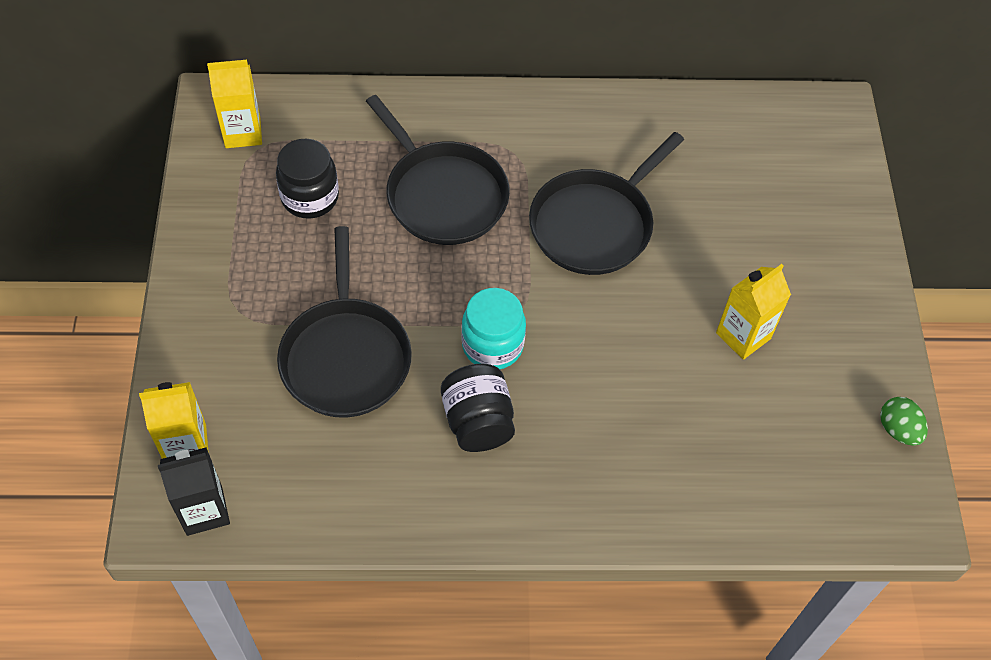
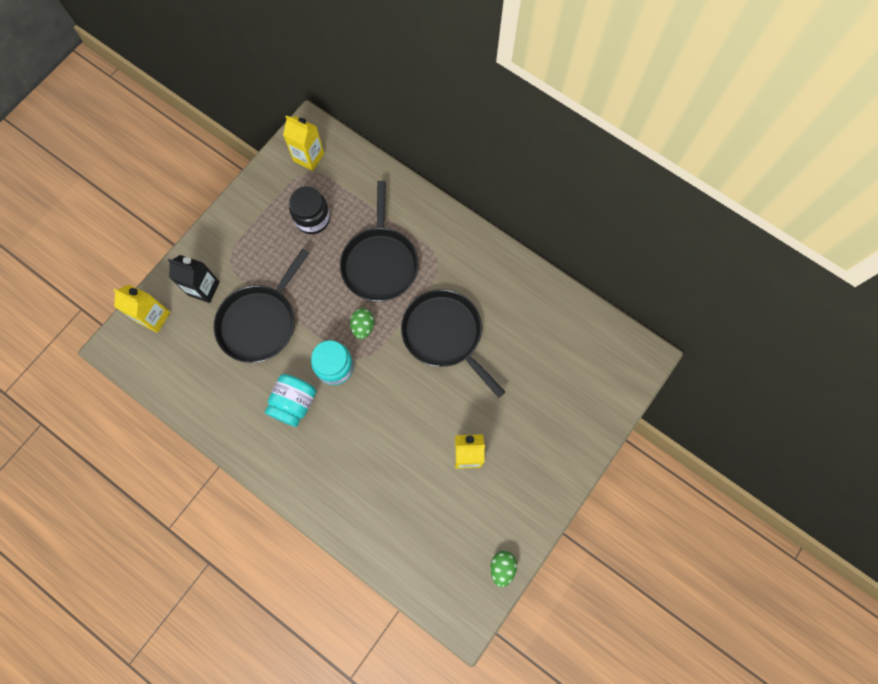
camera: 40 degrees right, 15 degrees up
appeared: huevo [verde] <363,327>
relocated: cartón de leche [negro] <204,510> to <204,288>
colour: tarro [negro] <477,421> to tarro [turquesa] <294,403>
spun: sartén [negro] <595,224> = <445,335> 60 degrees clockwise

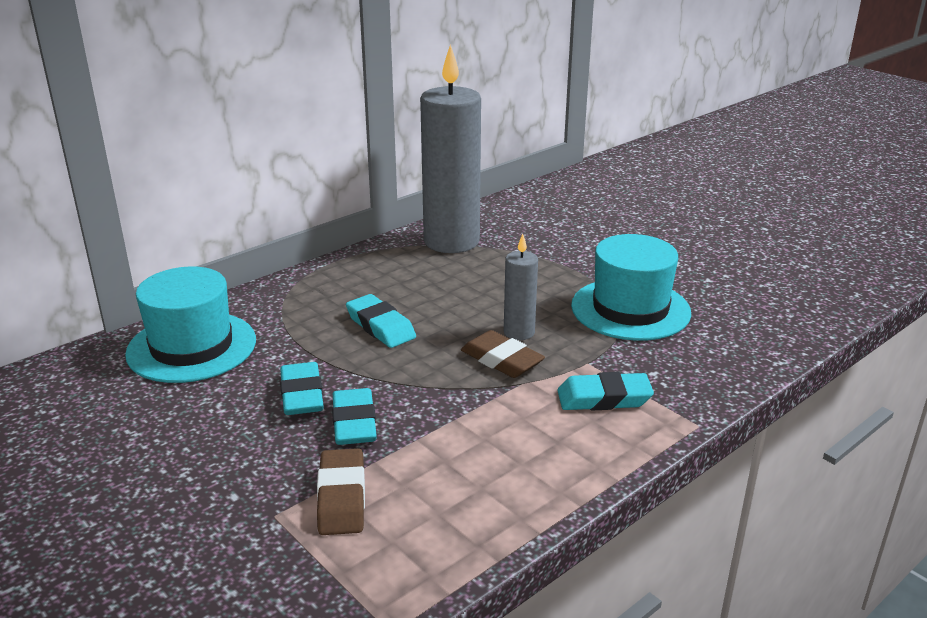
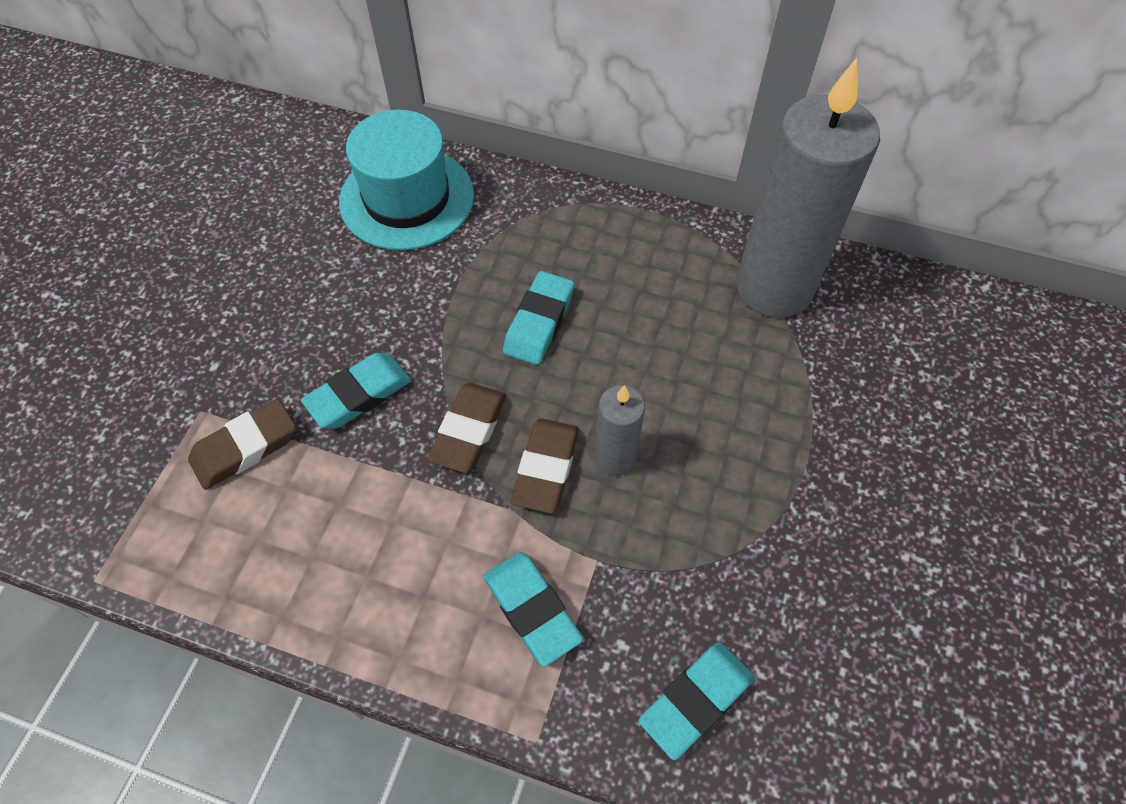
camera: 60 degrees right, 30 degrees up
missing: sombrero [turquesa] <630,309>
appeared: goma de borrar [marrón] <469,431>
relocated: goma de borrar [turquesa] <302,395> to <696,700>

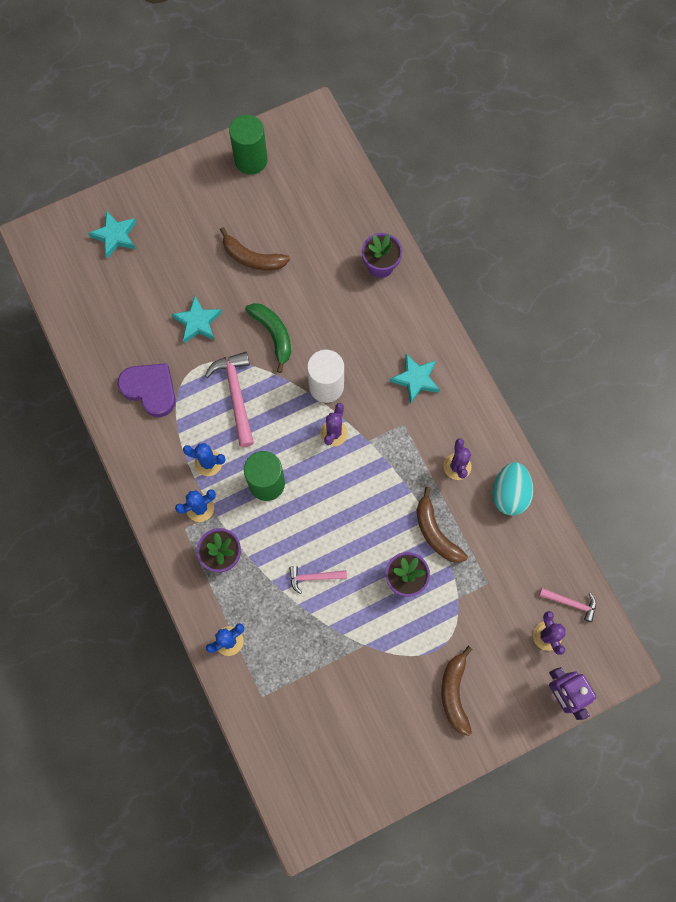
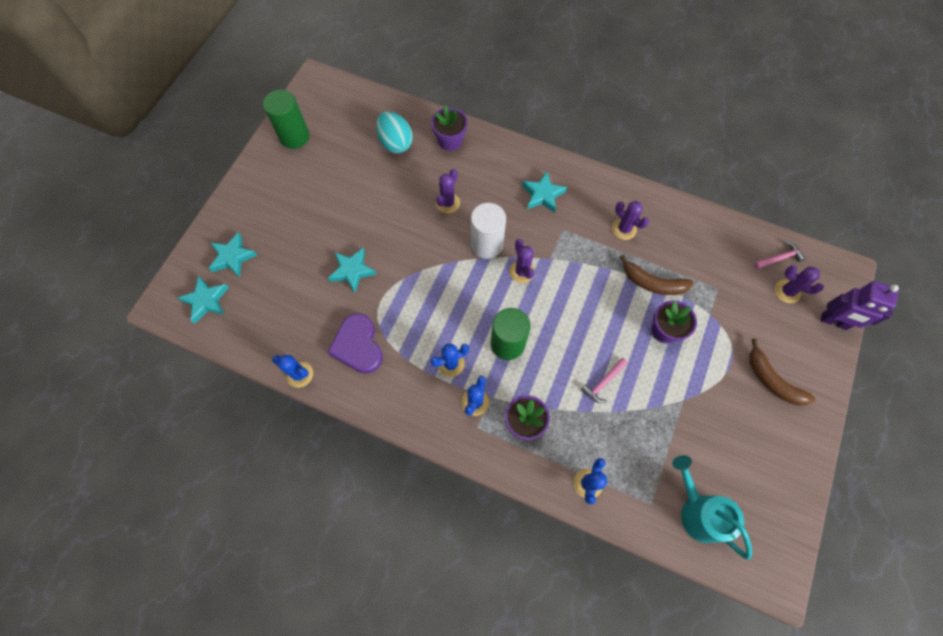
camera: 40 degrees left, 5 degrees down
missing: martillo [rosa] <236,395>; plátano [marrón] <252,258>; plátano [verde] <273,335>
appeared: estrella [turquesa] <206,301>; cactus [azul] <299,374>; cactus [morado] <448,203>; regadera [turquesa] <698,511>
relocated: huevo [turquesa] <509,493> to <396,143>
spun: corazón [morado] <150,389> = <358,346> 105 degrees counterclockwise

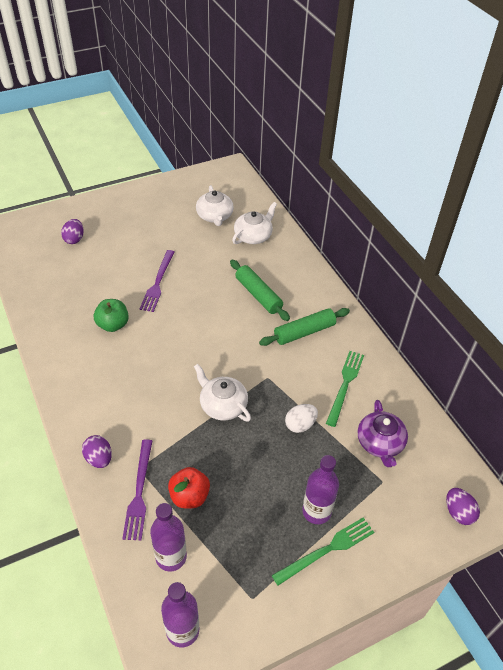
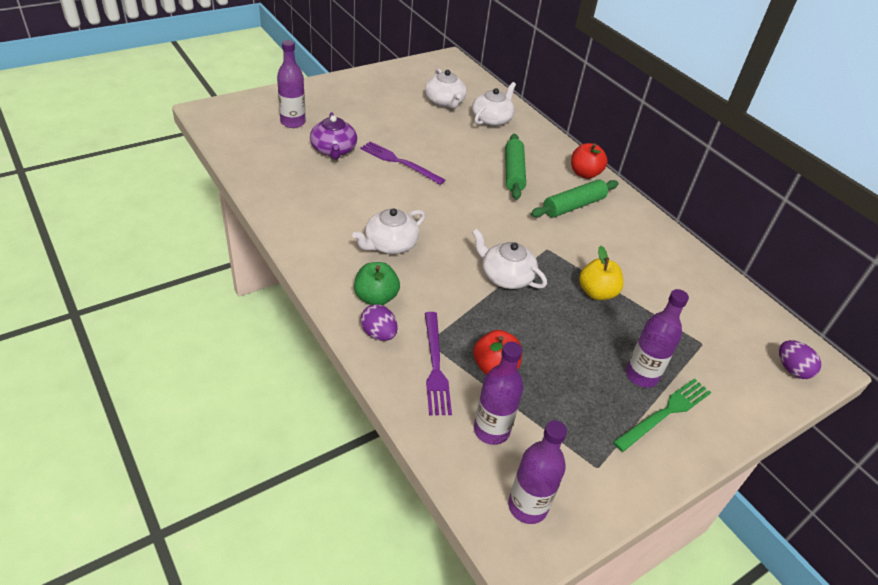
camera: 10 degrees left, 5 degrees down
missing: tenedor [verde] <345,385>
appeared: tetera [blanco] <390,244>; manzana [rojo] <584,173>
relocated: manzana [verde] <113,325> to <376,297>; tetera [morado] <380,443> to <333,150>
exchanged: huevo [morado] <74,239> to botella [morado] <293,122>; huevo [blanco] <300,425> to manzana [amarillo] <597,292>
spun: tenedor [morado] <158,283> = <399,162> 120 degrees clockwise; rodillo [verde] <258,295> = <513,172> 45 degrees clockwise

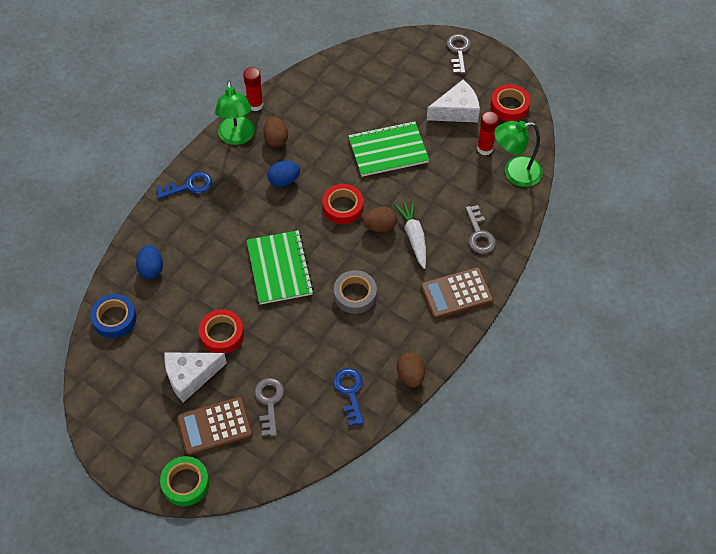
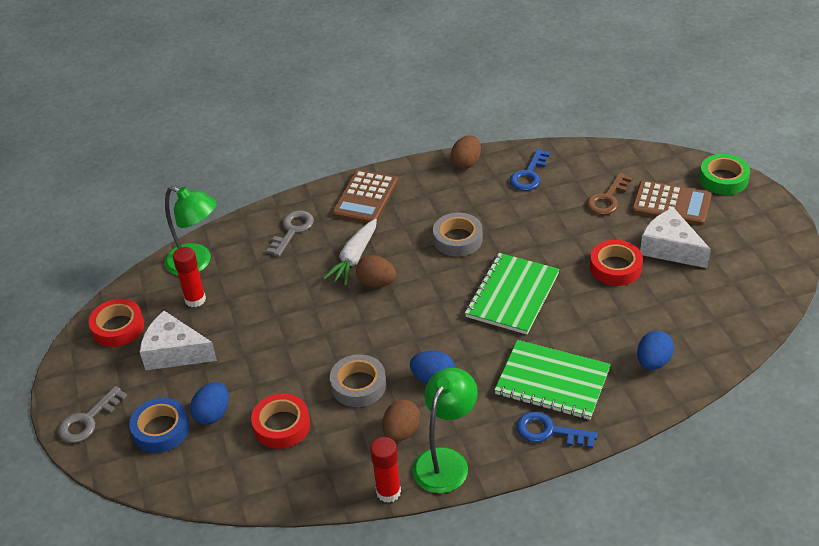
camera: 140 degrees left, 15 degrees down
appeared: huevo [azul] <213,414>; cinta adhesiva [gris] <358,385>
relocated: cinta adhesiva [azul] <114,318> to <161,430>; cinta adhesiva [rojo] <343,207> to <281,425>; cuaderno [verde] <388,150> to <552,382>
colour: llave [gris] <269,402> to llave [marrón] <607,198>
spun: queso [blanco] <190,376> = <670,248> 150 degrees counterclockwise; calculadora [marrón] <456,293> = <365,198> 90 degrees clockwise

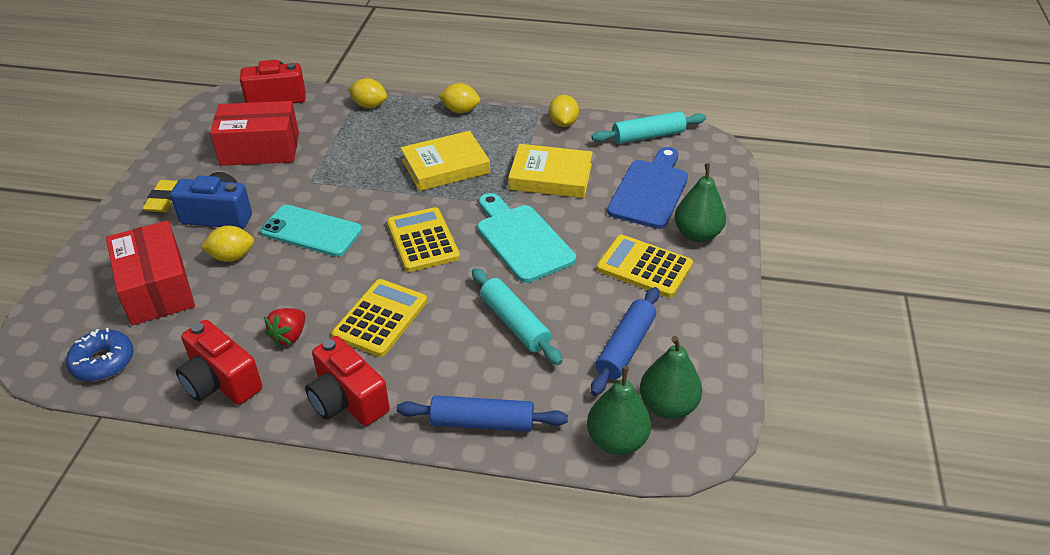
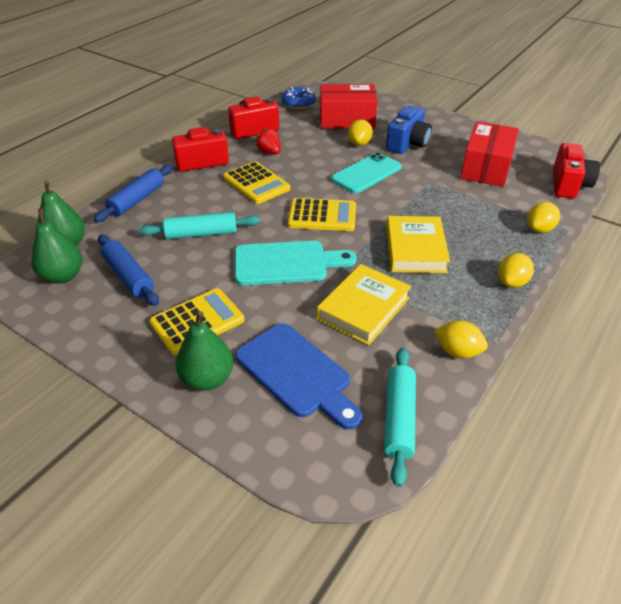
camera: 115 degrees right, 0 degrees up
missing: goma de borrar [amarillo] <164,199>

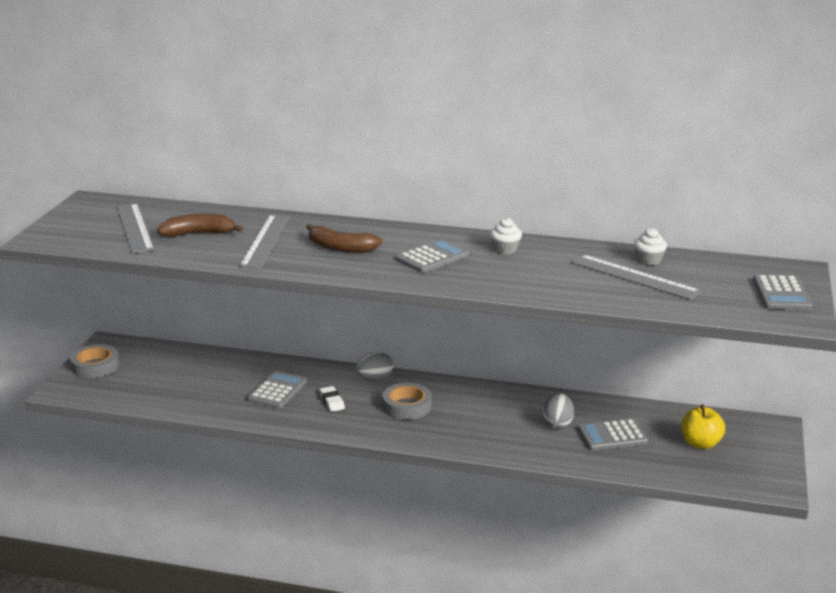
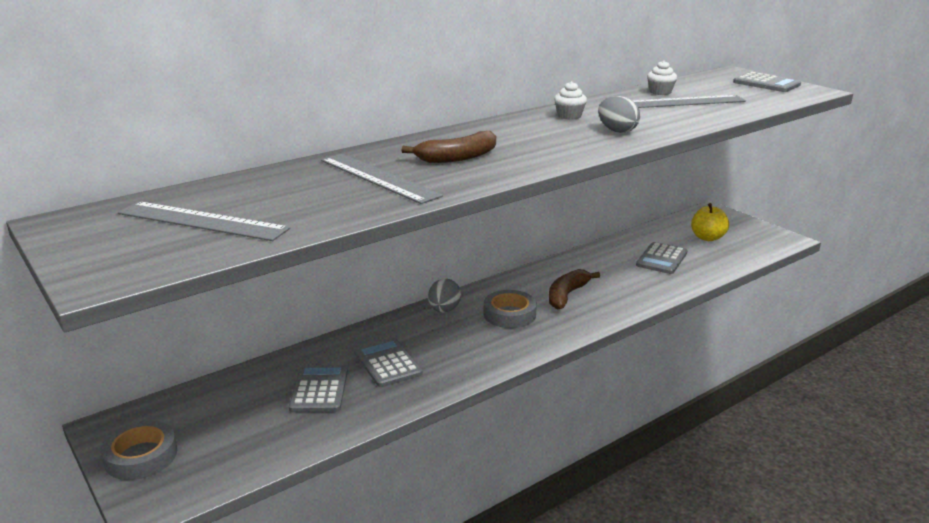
camera: 50 degrees left, 0 degrees up
missing: goma de borrar [blanco] <332,401>
relocated: plátano [marrón] <199,234> to <567,295>; calculadora [gris] <432,257> to <319,389>; huevo [gris] <557,424> to <617,131>

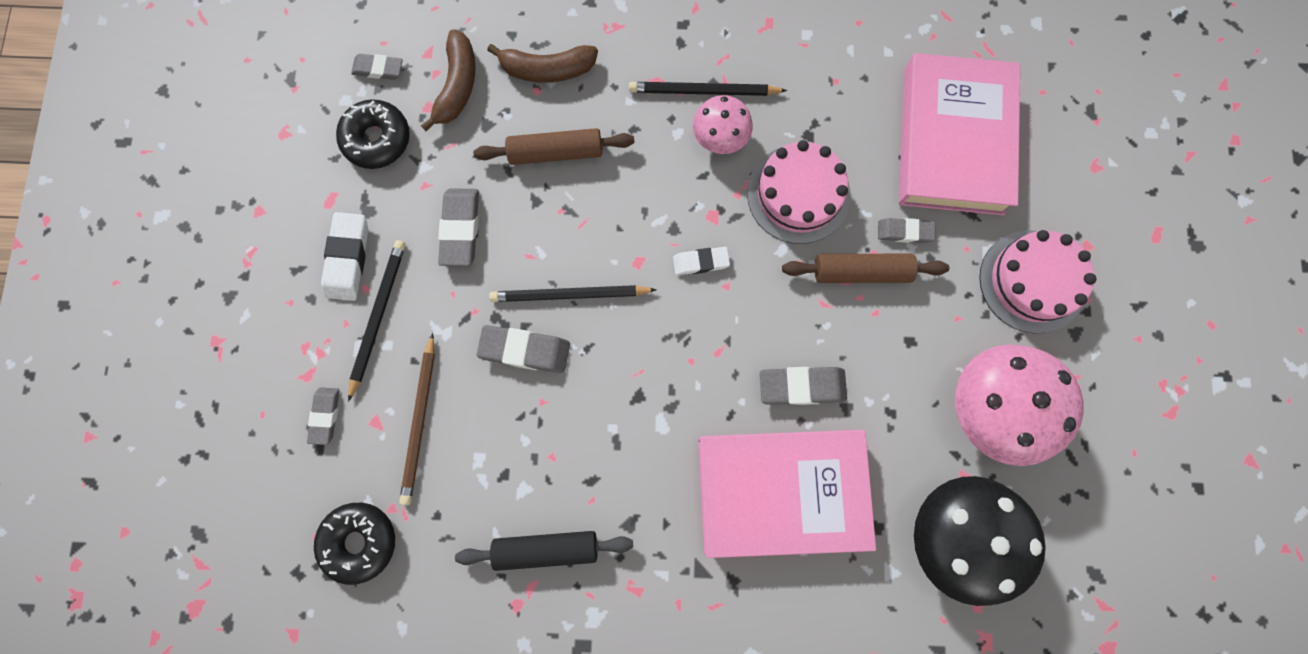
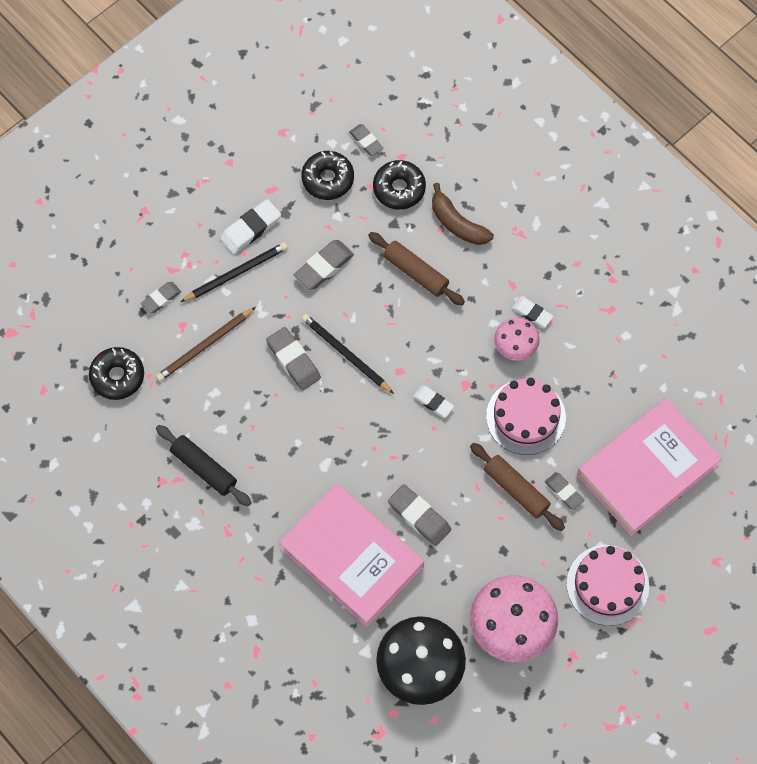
camera: 45 degrees right, 10 degrees down
exchanged: plátano [marrón] <457,86> to rosquilla [negro] <399,188>; lápiz [negro] <703,91> to goma de borrar [blanco] <532,313>

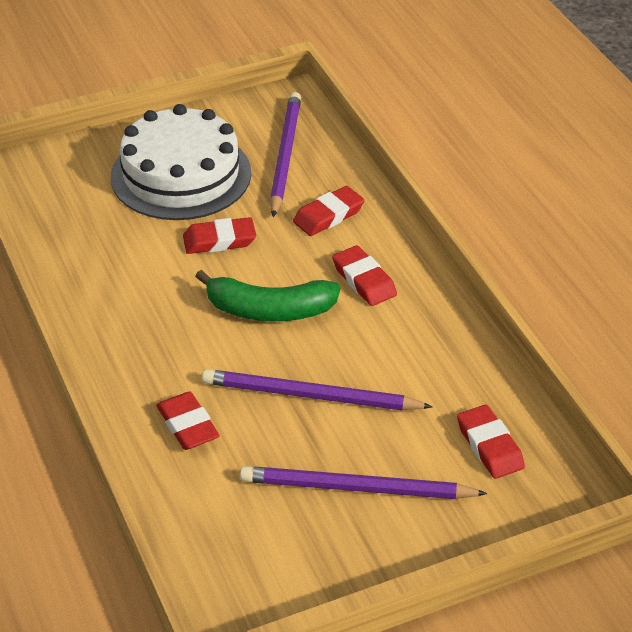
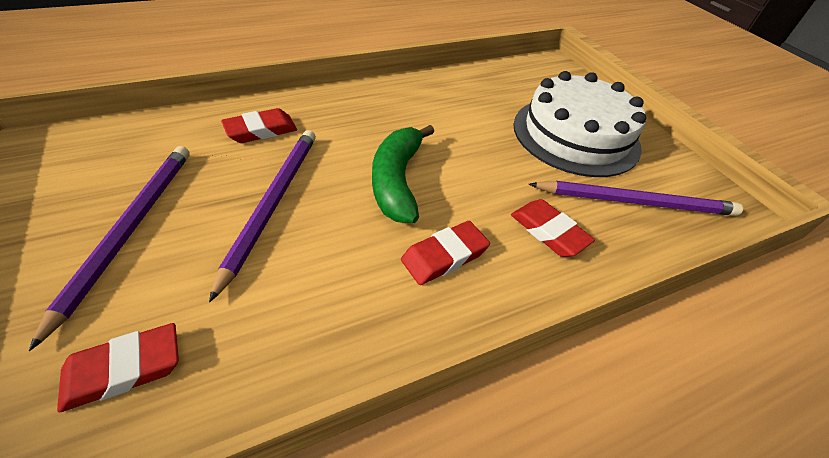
camera: 85 degrees right, 5 degrees up
missing: goma de borrar [rojo] <219,240>

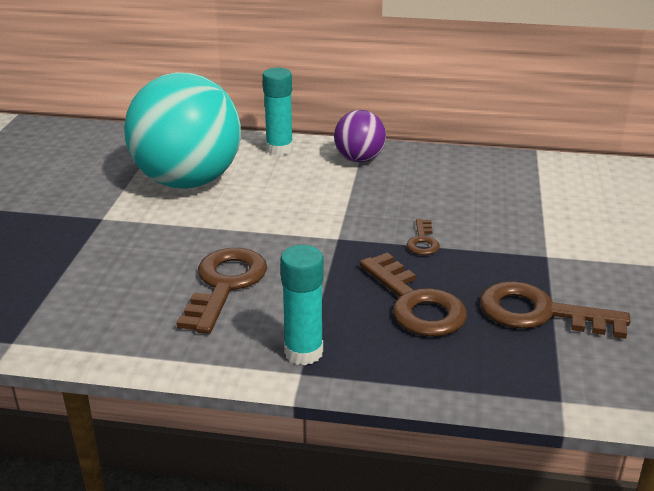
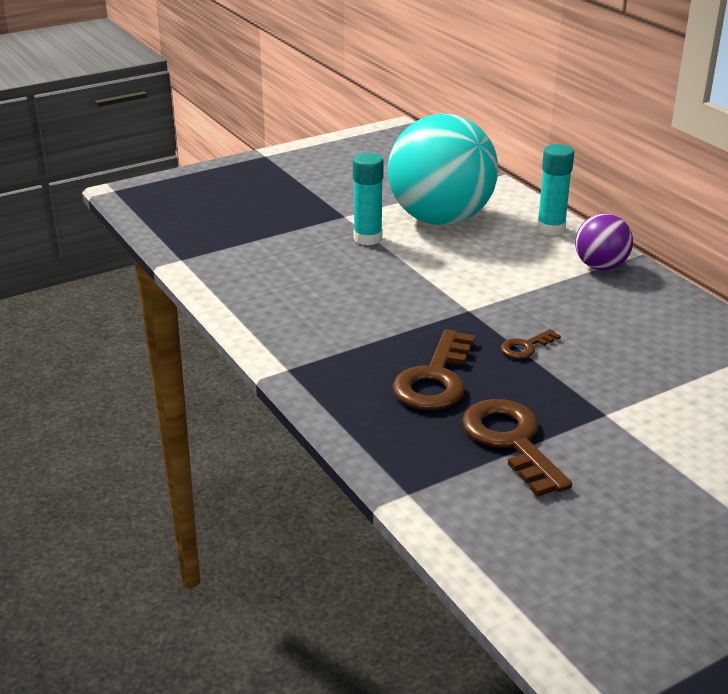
camera: 50 degrees right, 0 degrees up
missing: llave [marrón] <225,285>
relocated: barra de pegamento [turquesa] <303,352> to <367,238>

